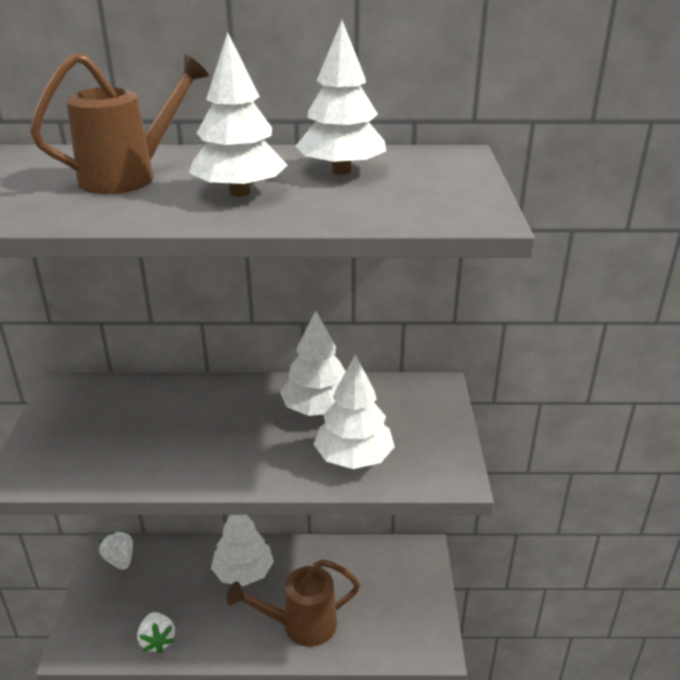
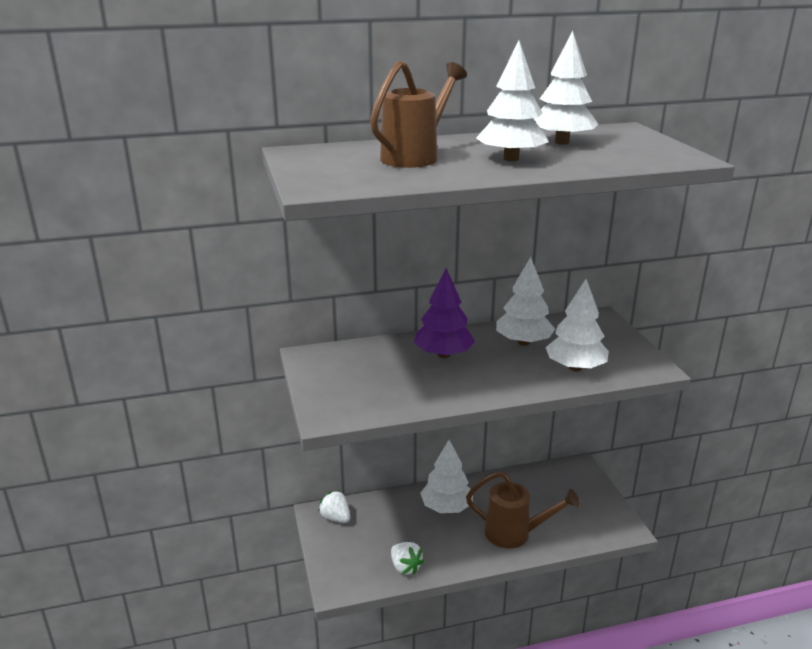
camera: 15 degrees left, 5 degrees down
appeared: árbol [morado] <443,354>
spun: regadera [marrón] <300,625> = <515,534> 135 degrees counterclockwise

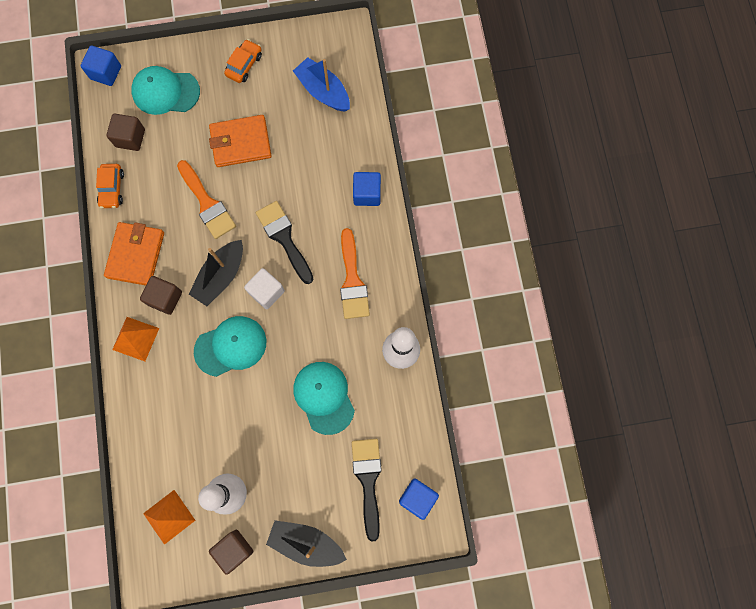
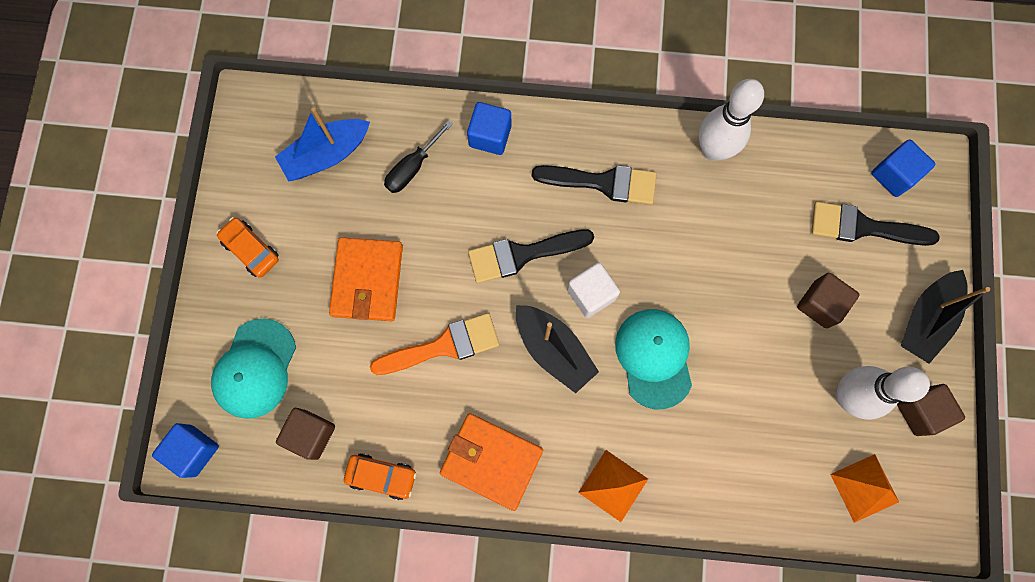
camera: 75 degrees left, 0 degrees up
missing: gorra [turquesa] <324,397>
appeared: destornillador [negro] <412,168>
relocated: cubo [marrón] <165,298> to <820,304>
colour: pincel [naranja] <352,280> to pincel [negro] <603,183>

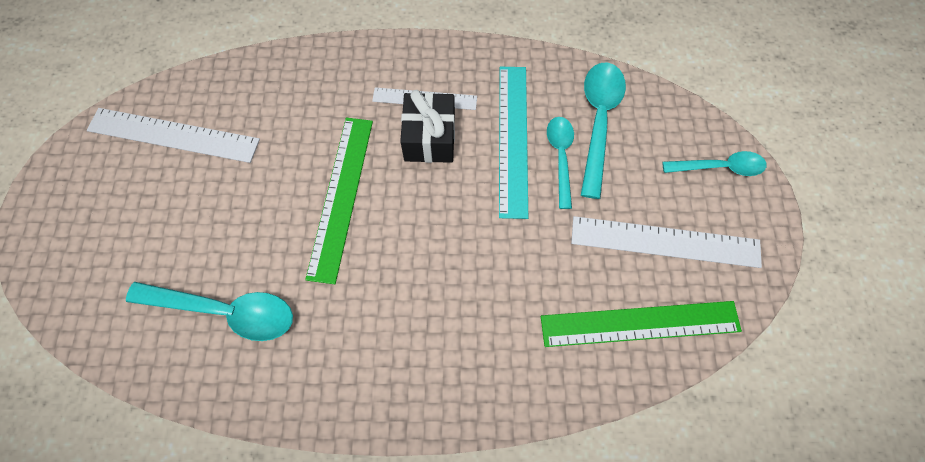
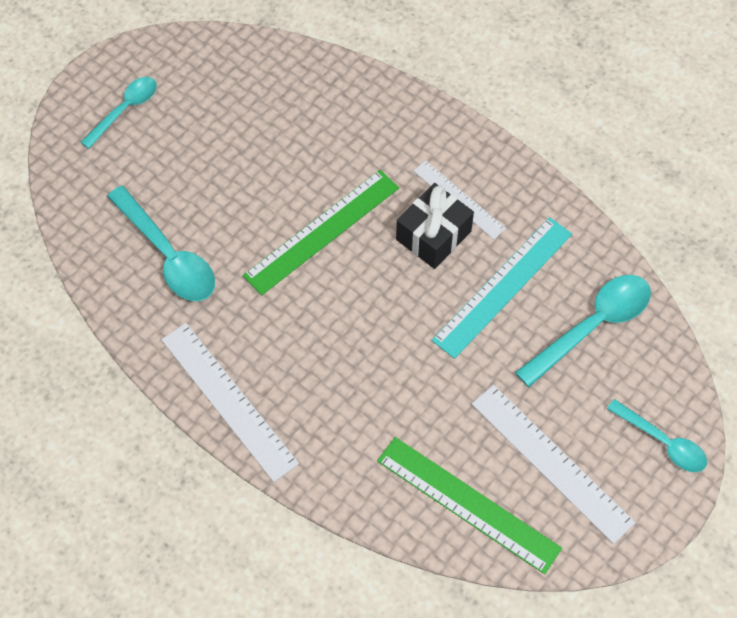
camera: 40 degrees right, 5 degrees down
relocated: regla [blanco] <173,135> to <228,401>; cuchara [turquesa] <560,157> to <125,110>

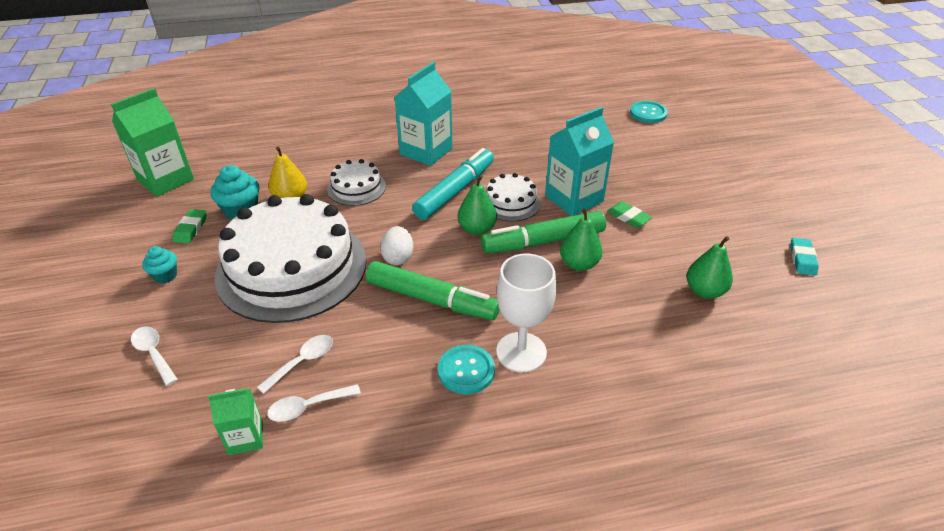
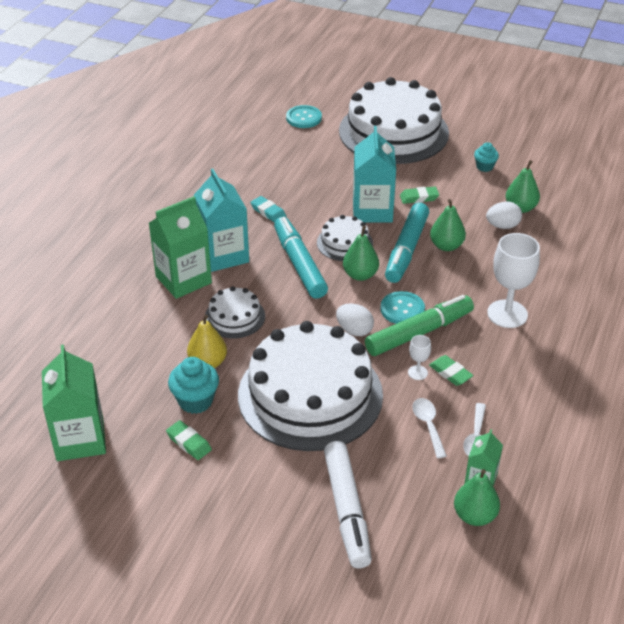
camera: 55 degrees left, 0 degrees up
appeared: cartón de leche [verde] <183,280>; tarta [blanco] <393,132>; copa [blanco] <417,372>; goma de borrar [verde] <450,373>; pera [verde] <474,516>; huevo [blanco] <502,226>
relocated: magdalena [turquesa] <165,276> to <484,167>; botón [turquesa] <466,370> to <402,309>; goma de borrar [turquesa] <802,259> to <268,212>
exchanged: cuchara [blanco] <154,354> to rotulador [blanco] <347,510>
colour: rotulador [verde] <543,241> to rotulador [turquesa] <406,249>

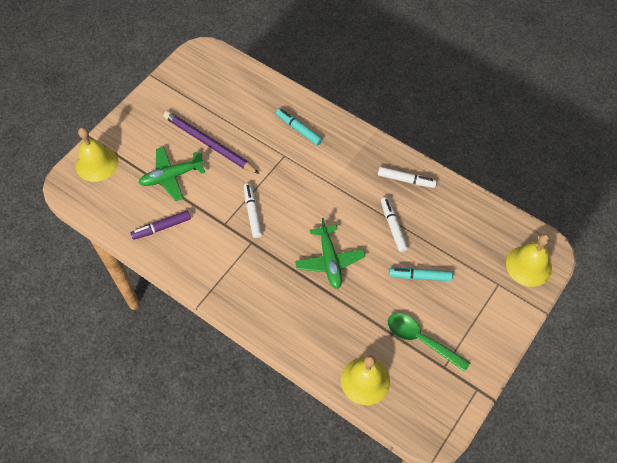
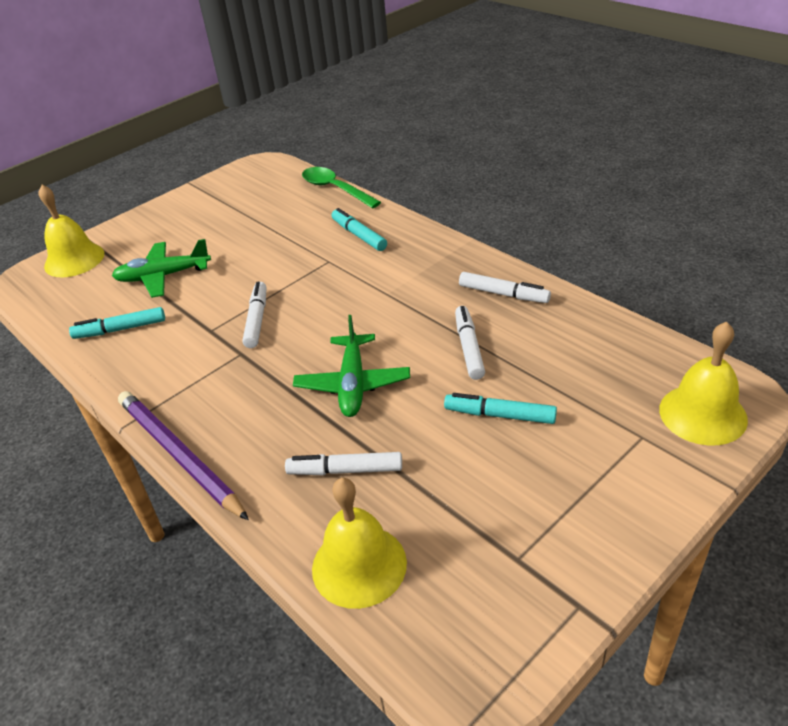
camera: 15 degrees right, 20 degrees down
appeared: rotulador [blanco] <345,470>
relocated: lápiz [morado] <209,144> to <179,455>; cuchara [verde] <421,340> to <335,189>
colour: rotulador [morado] <161,227> to rotulador [turquesa] <120,329>

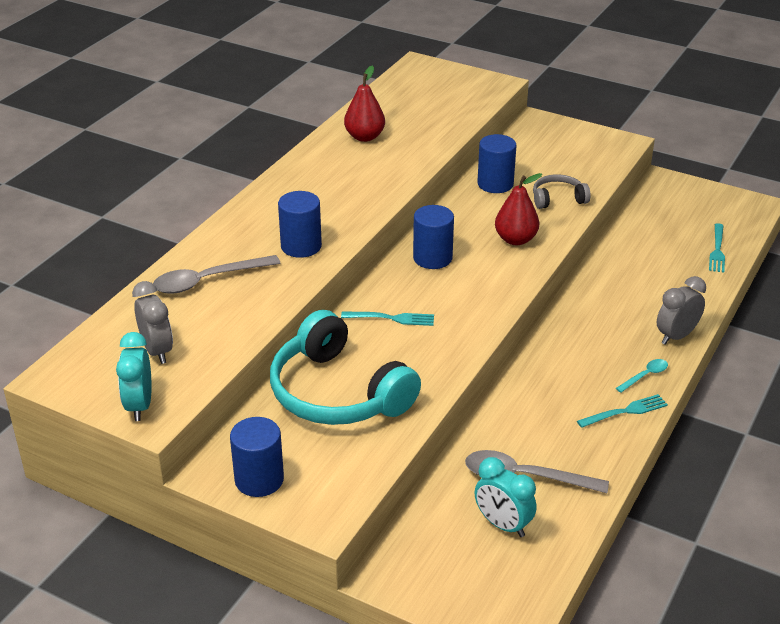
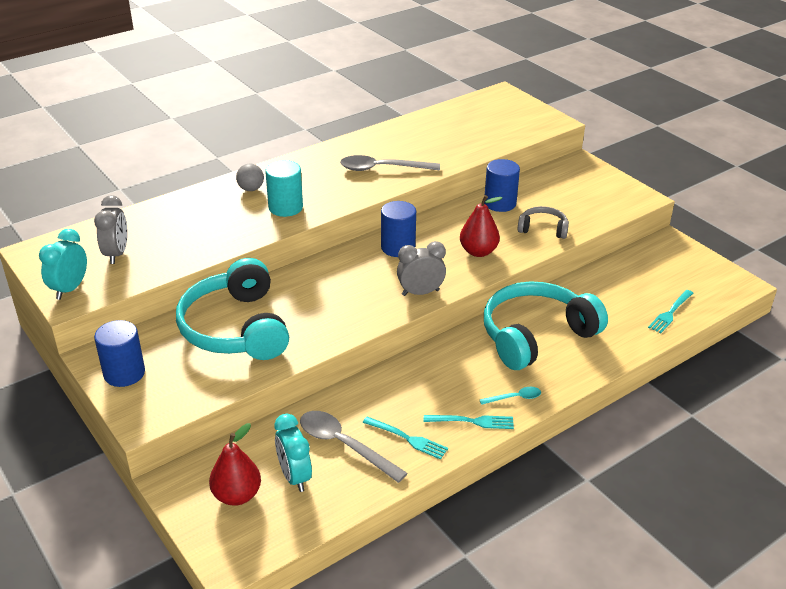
camera: 25 degrees right, 0 degrees up
appeared: pelota [gris] <251,189>; auriculares [turquesa] <536,335>
relocated: cuchara [gris] <208,280> to <382,168>; tenedor [turquesa] <391,318> to <407,438>; pera [rojo] <364,137> to <237,495>; despertador [gris] <676,336> to <420,292>
colour: cilindro [azul] <301,246> to cilindro [turquesa] <285,207>

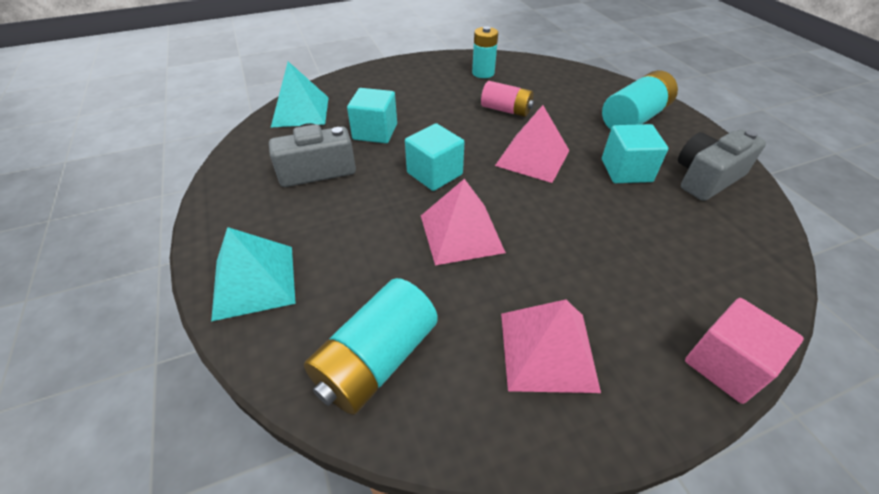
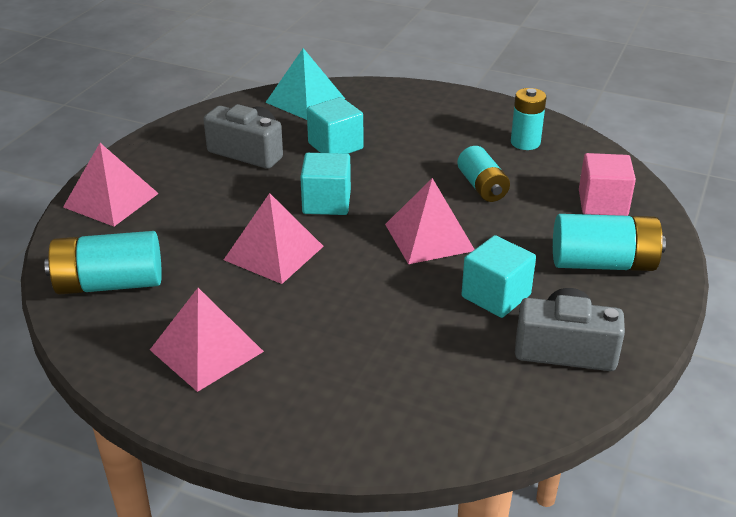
camera: 45 degrees right, 10 degrees down
relocated: cubo [rosa] <725,365> to <602,203>
colour: pirámide [turquesa] <254,281> to pirámide [rosa] <111,200>; pila [rosa] <506,110> to pila [turquesa] <482,187>

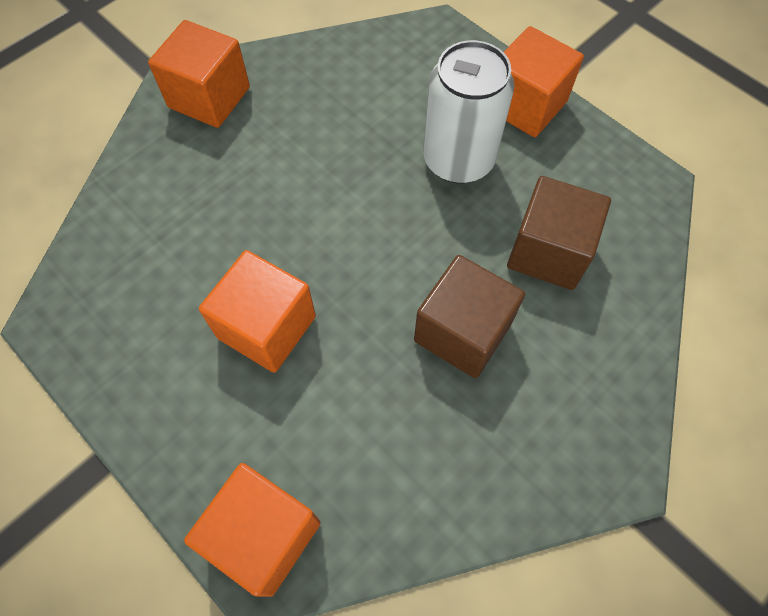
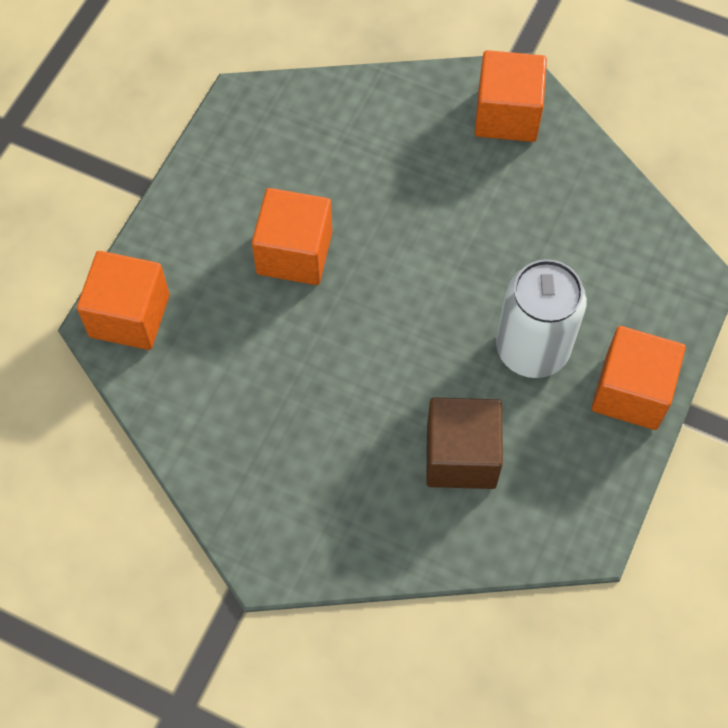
camera: 70 degrees right, 0 degrees up
missing: cubo [marrón] <462,332>

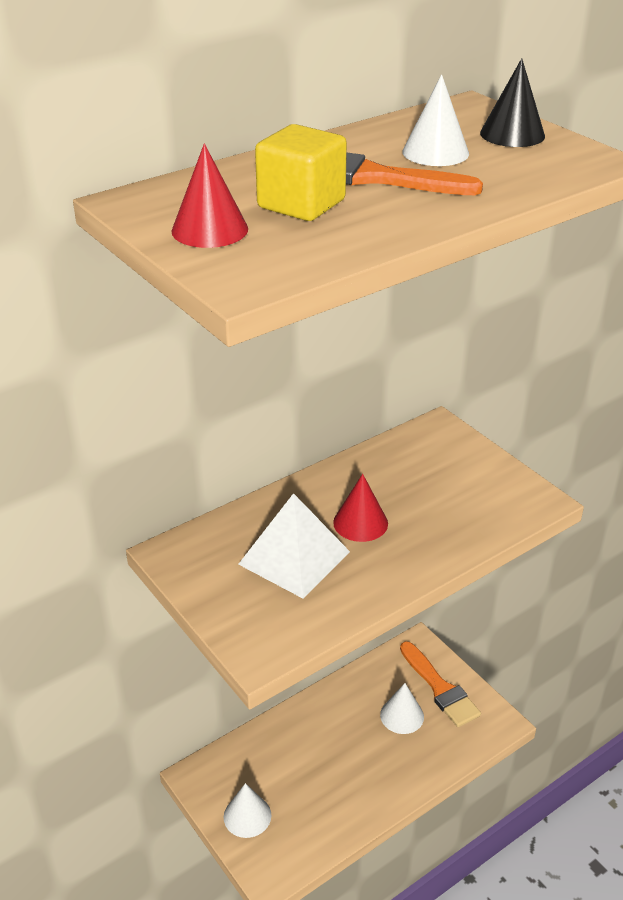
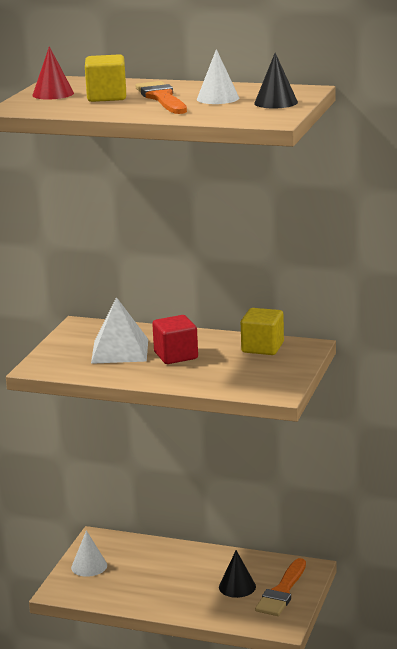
camera: 55 degrees right, 15 degrees down
appeared: cubo [amarillo] <262,347>
exchanged: cono [rojo] <360,523> to cubo [rojo] <176,356>
colour: cono [blanco] <402,715> to cono [negro] <237,587>

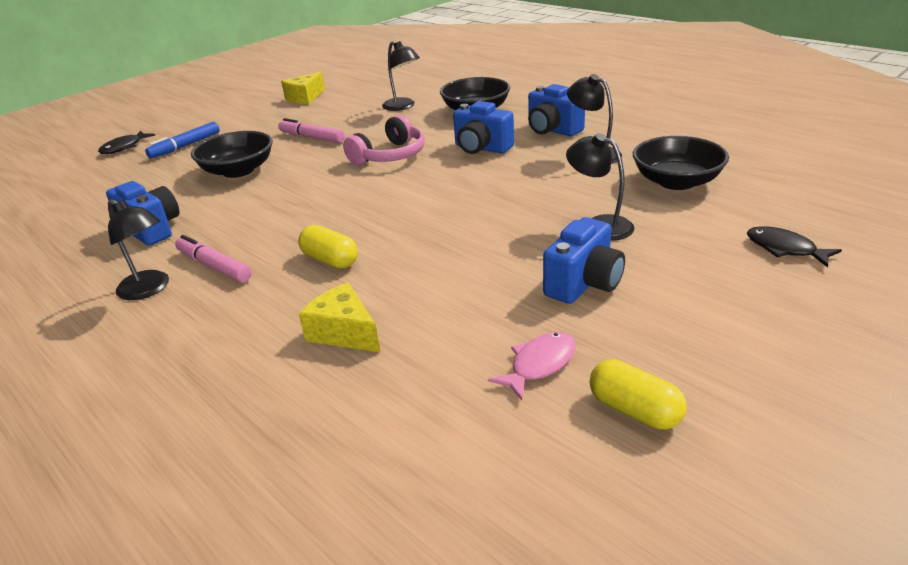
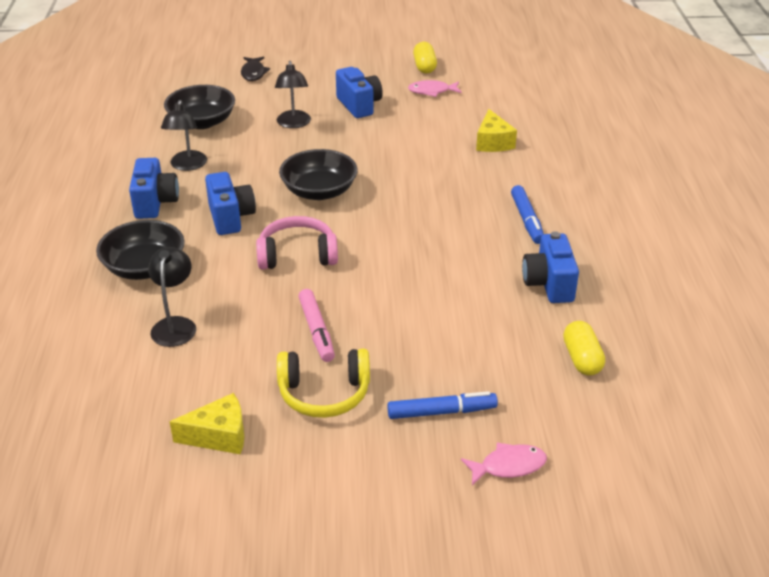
camera: 140 degrees left, 5 degrees up
missing: lámpara [negro] <149,289>
appeared: auriculares [amarillo] <324,393>
relocated: cuenco [negro] <238,170> to <319,191>; cápsula [amarillo] <330,260> to <582,359>
colour: pez [negro] <124,147> to pez [rosa] <508,466>; rotulador [rosa] <214,266> to rotulador [azul] <527,220>
spun: cámara [azul] <584,284> = <359,105> 75 degrees clockwise

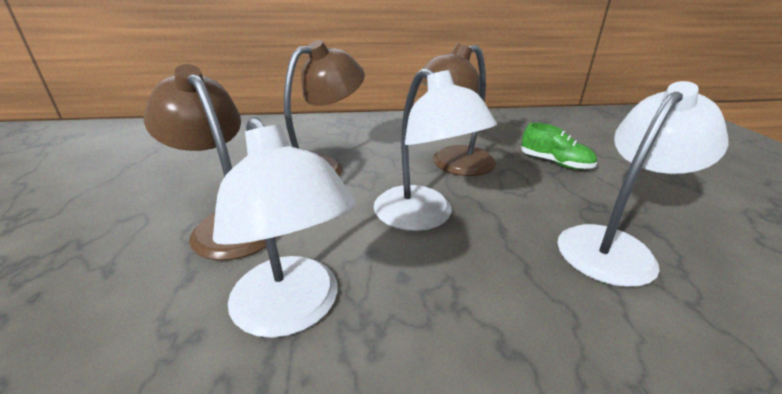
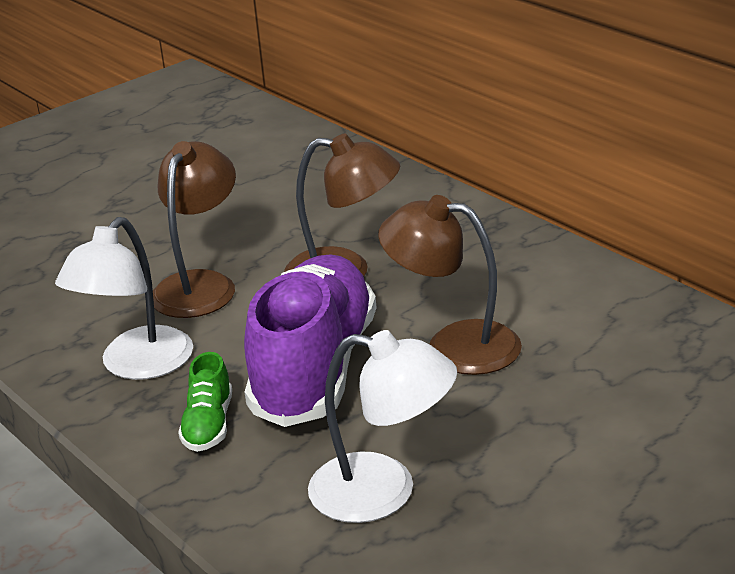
camera: 60 degrees right, 0 degrees up
relocated: zapato [verde] <555,163> to <208,425>
exchanged: lámpara [blanco] <423,217> to zapato [morado] <315,369>

